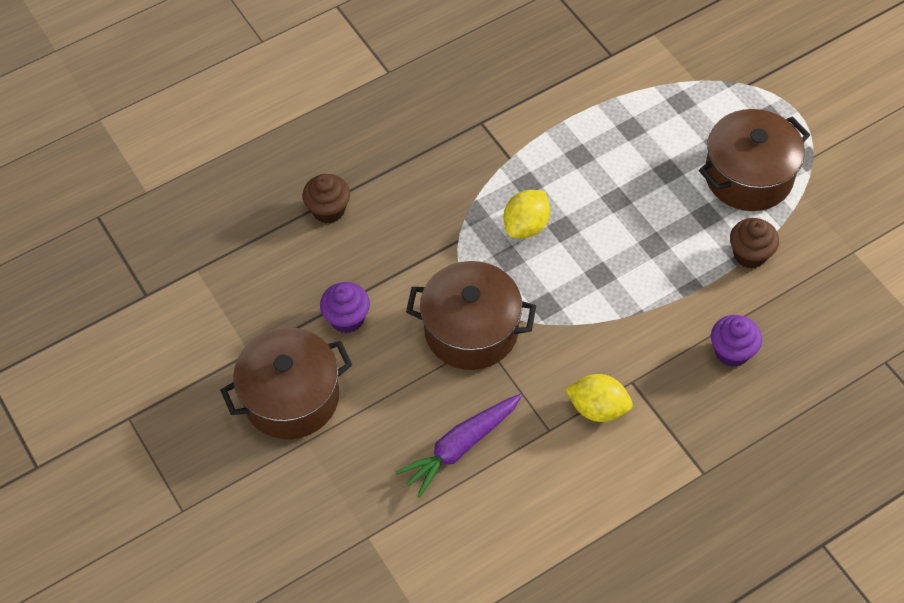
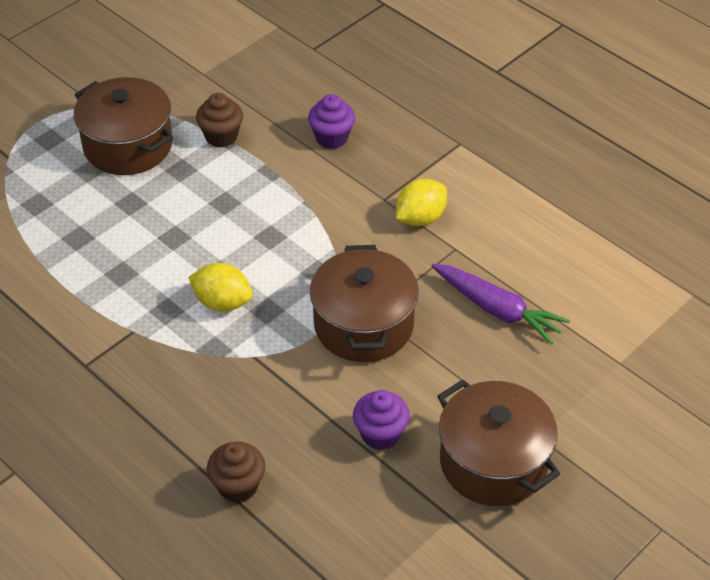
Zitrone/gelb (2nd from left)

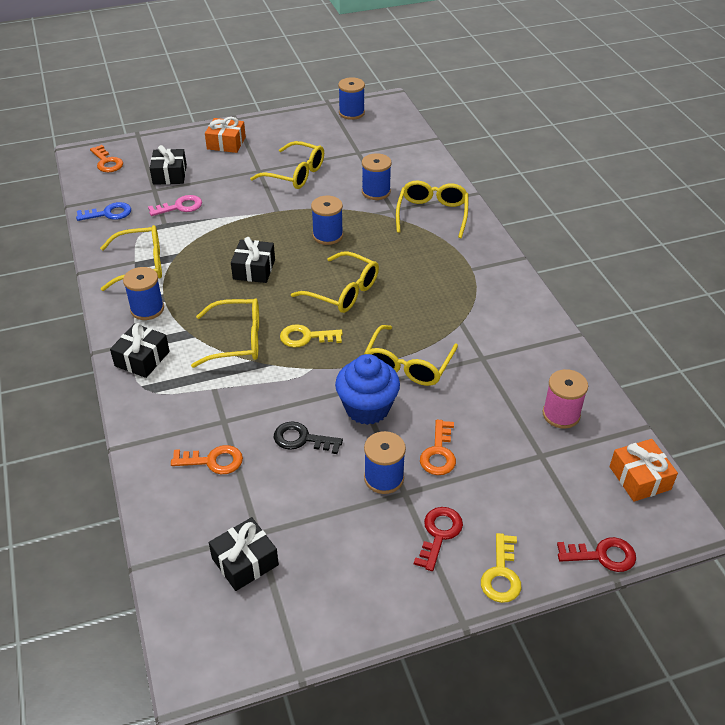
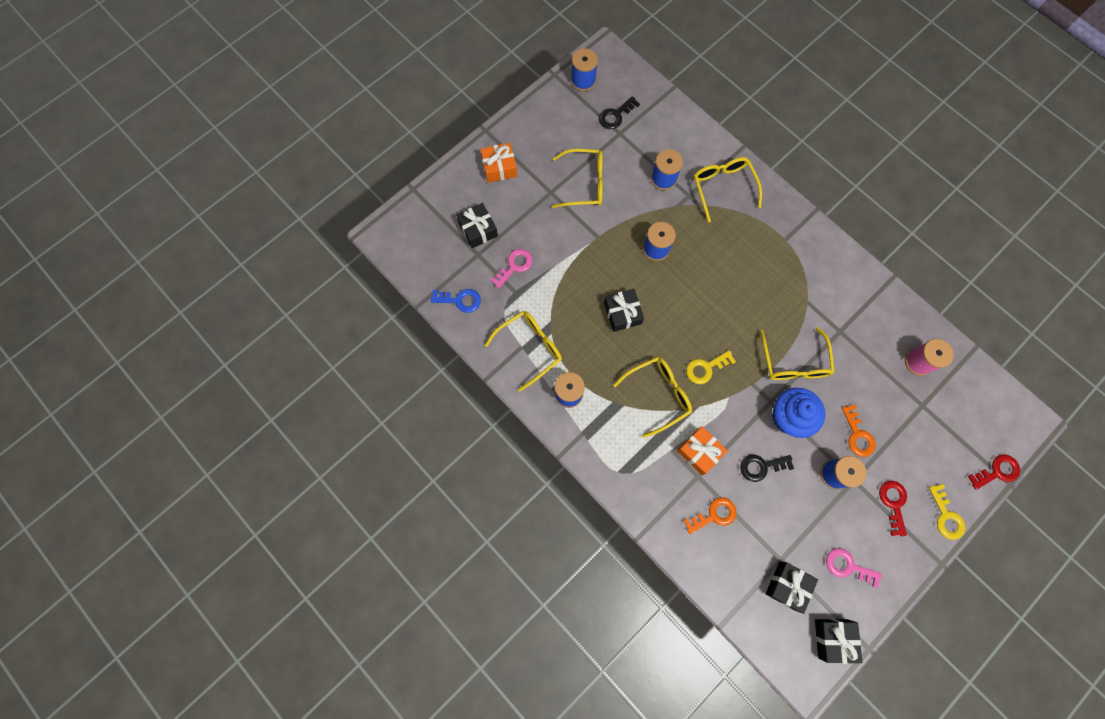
Schlüssel/orange (1st from left in the first image)
Brille/gelb (4th from left in the first image)
Schlüssel/schwarz (1st from left)
Schlüssel/rosa (2nd from left)
Geschenk/schwarz (4th from left)
Geschenk/orange (2nd from left)
Schlüssel/blau

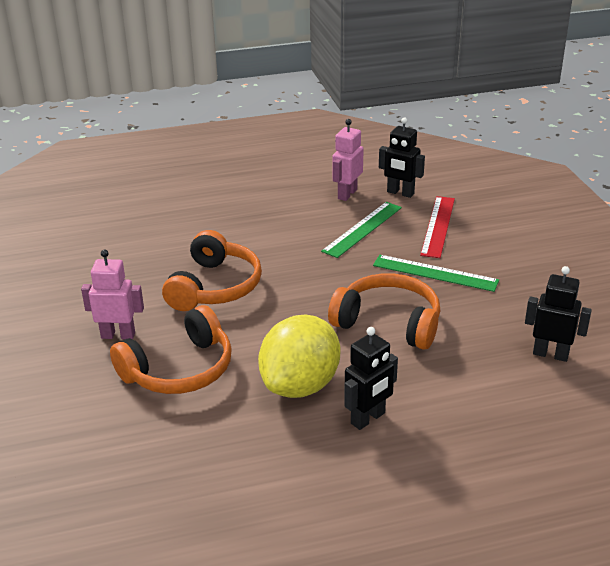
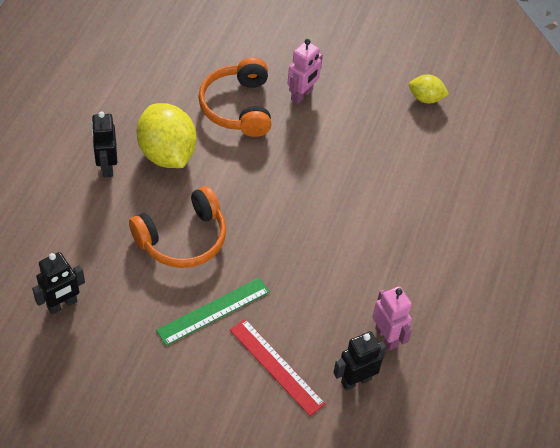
Kopfhörer/orange (2nd from left in the first image)
Lineal/grün (1st from left in the first image)
Zitrone/gelb (2nd from left)

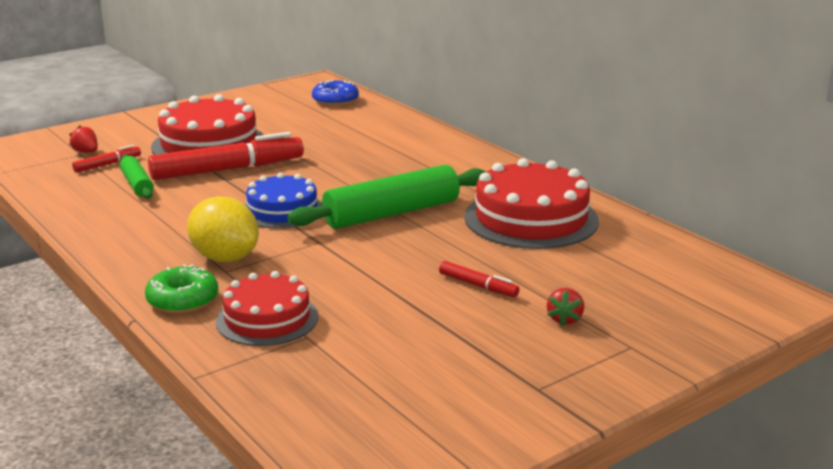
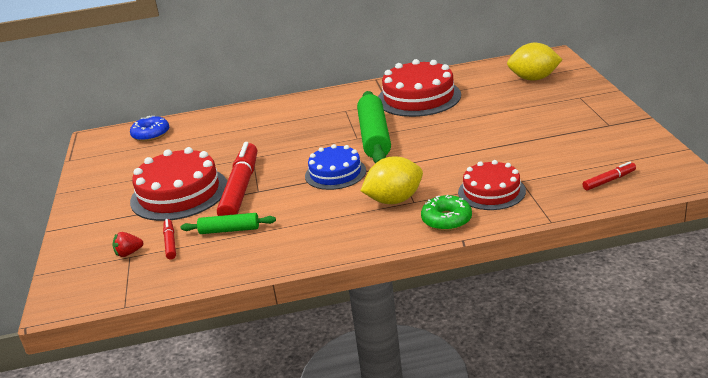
Erdbeere/rot (2nd from left in the first image)
Zitrone/gelb (2nd from left)
Filzstift/rot (3rd from left)

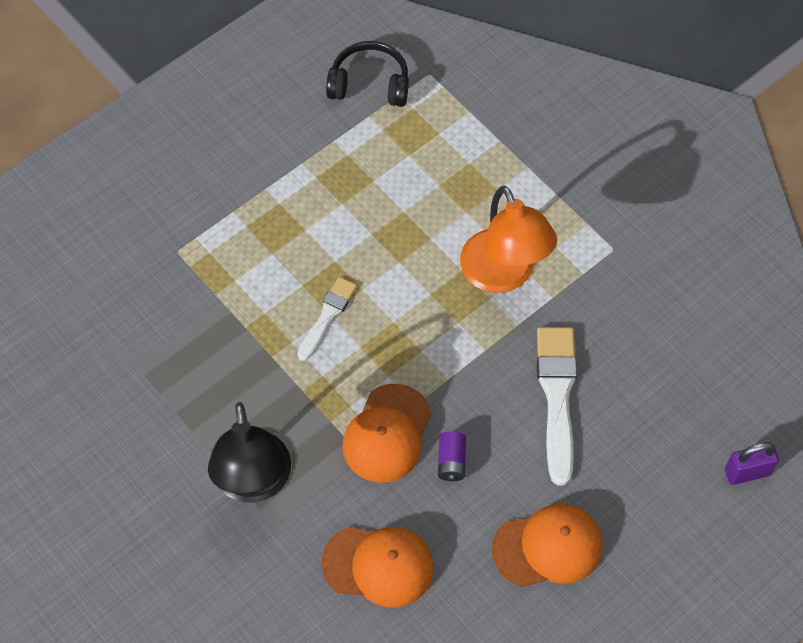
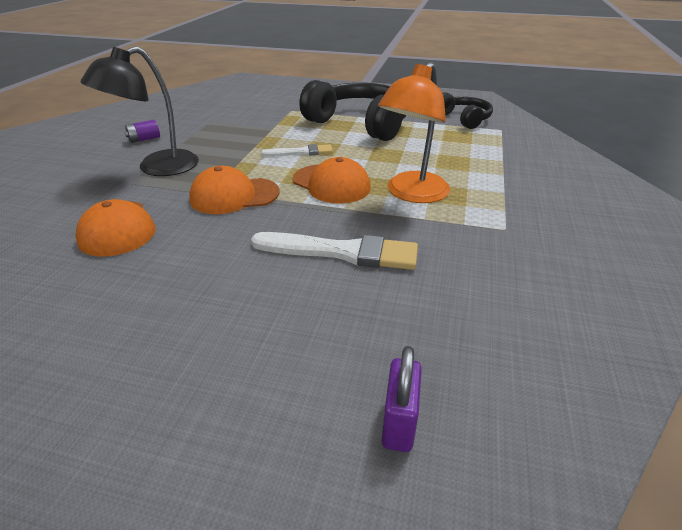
Kopfhörer/schwarz (1st from left)
Batterie/lila
Kappe/orange (3rd from left)
Pinsel/weiß (2nd from left)
Vorhängeschloss/lila

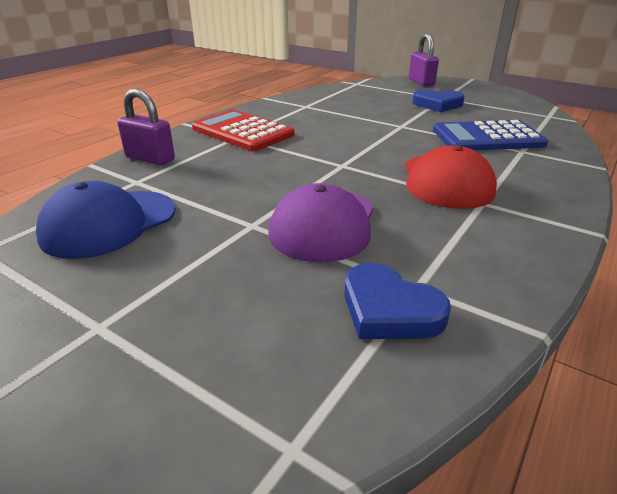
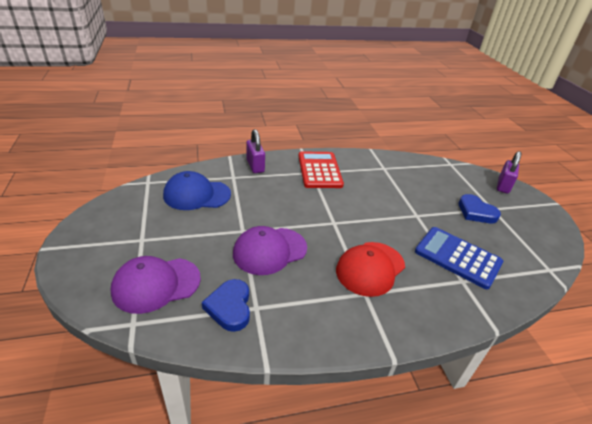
Kappe/lila (1st from left)

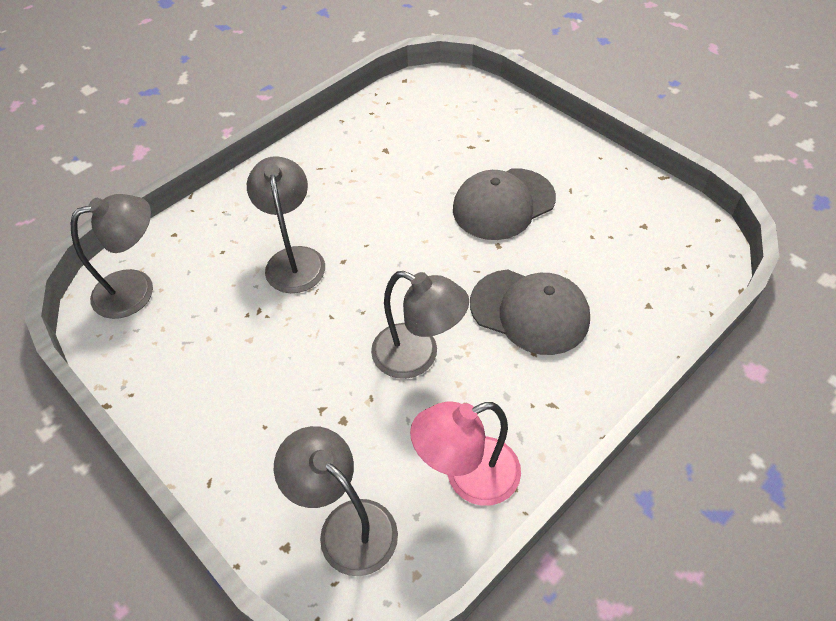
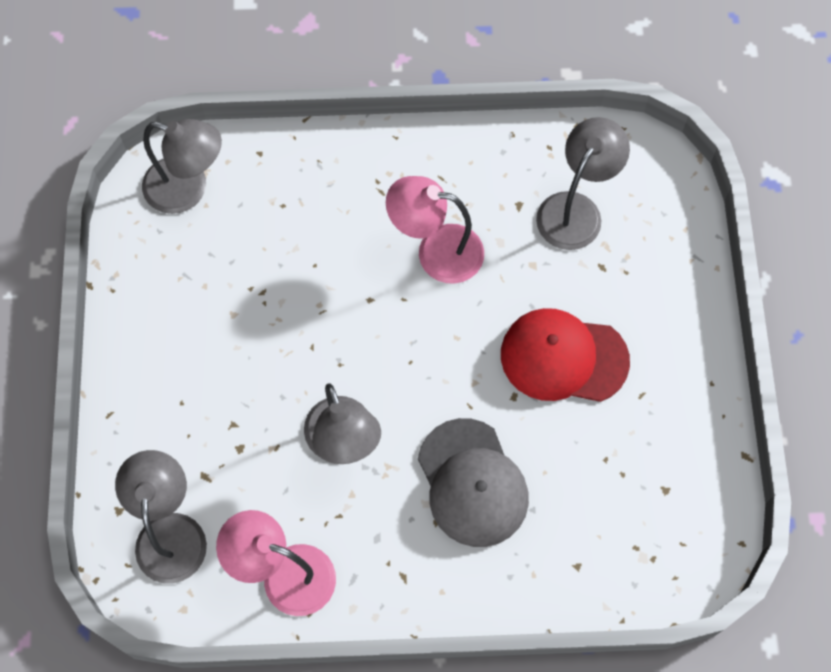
Lampe/rosa (2nd from left)
Lampe/grau (4th from left)
Kappe/rot

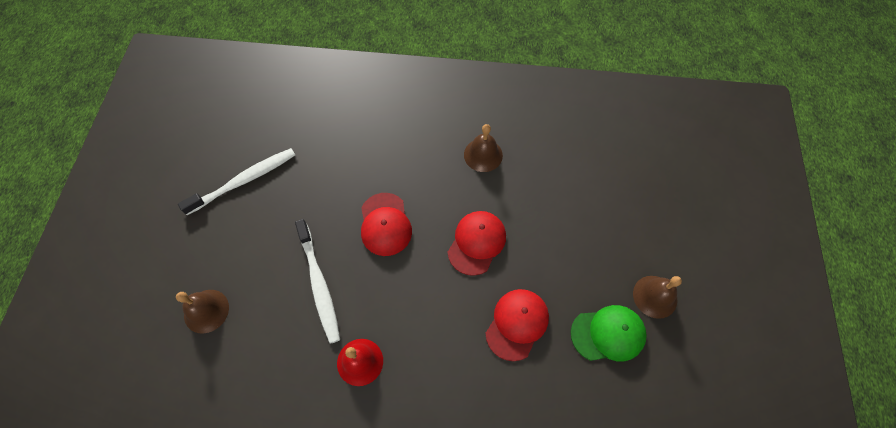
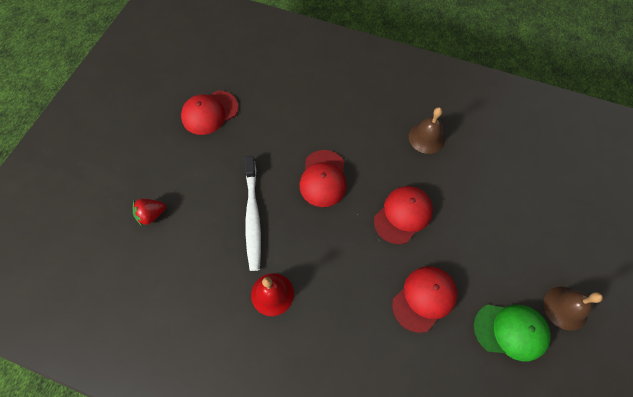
Erdbeere/rot
Kappe/rot (1st from left)

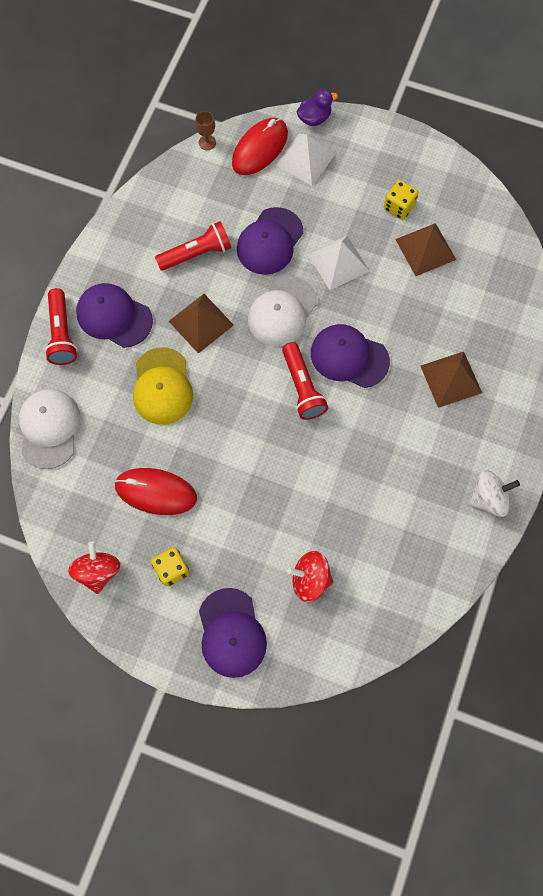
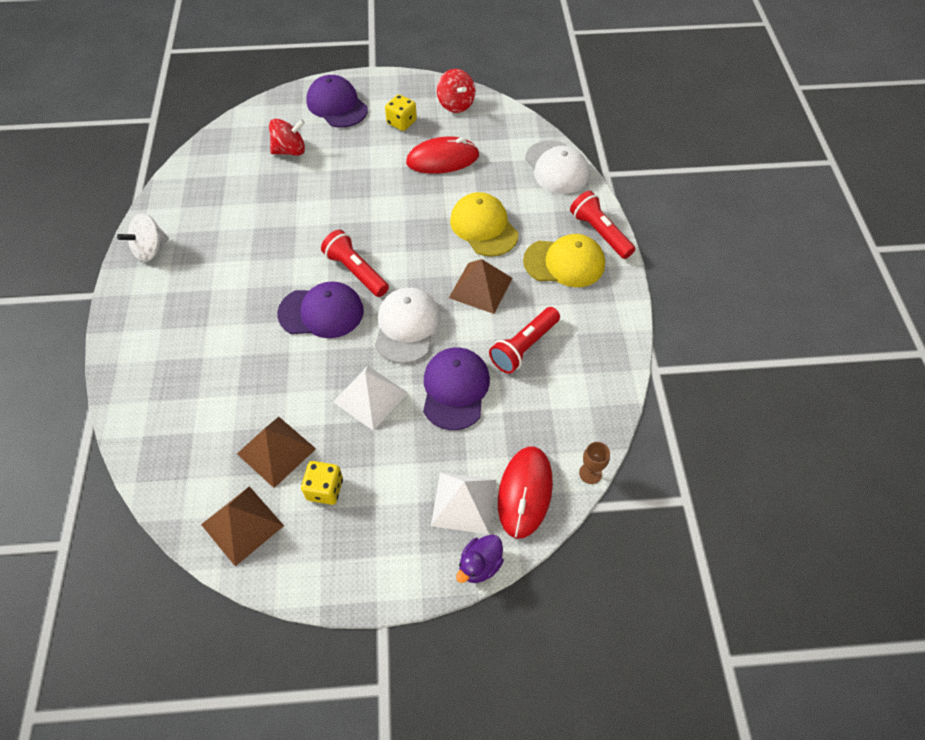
Pyramide/braun (1st from left)
Kappe/gelb (2nd from left)

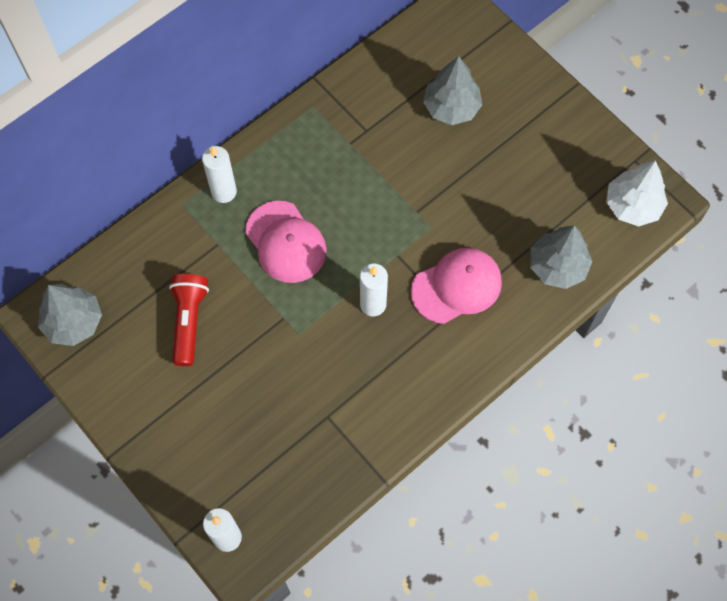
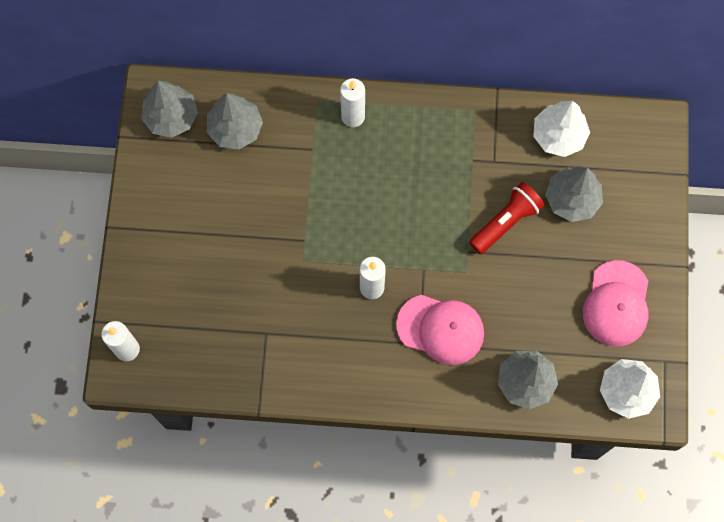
Baum/grau (2nd from left)
Baum/weiß (1st from left)
Taschenlampe/rot
Kappe/rosa (2nd from left)

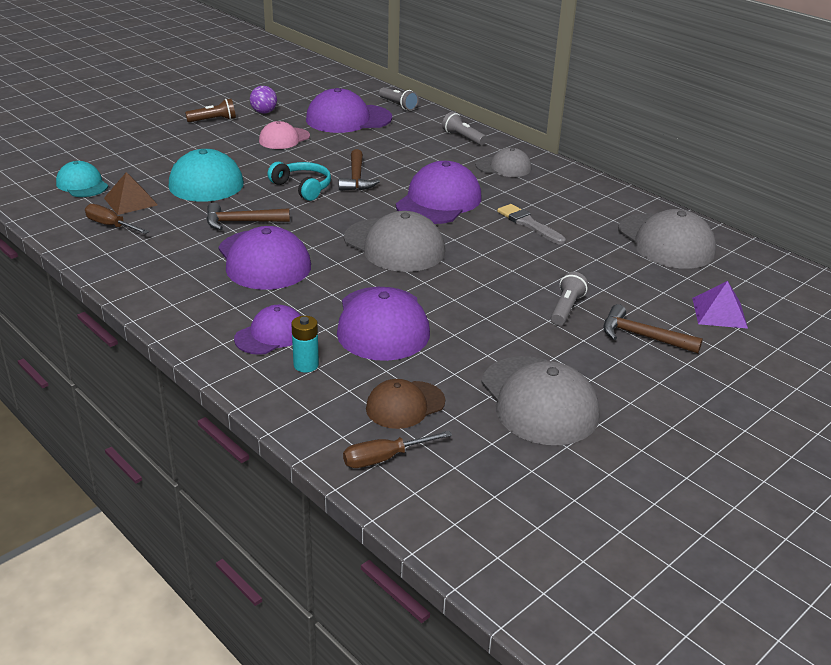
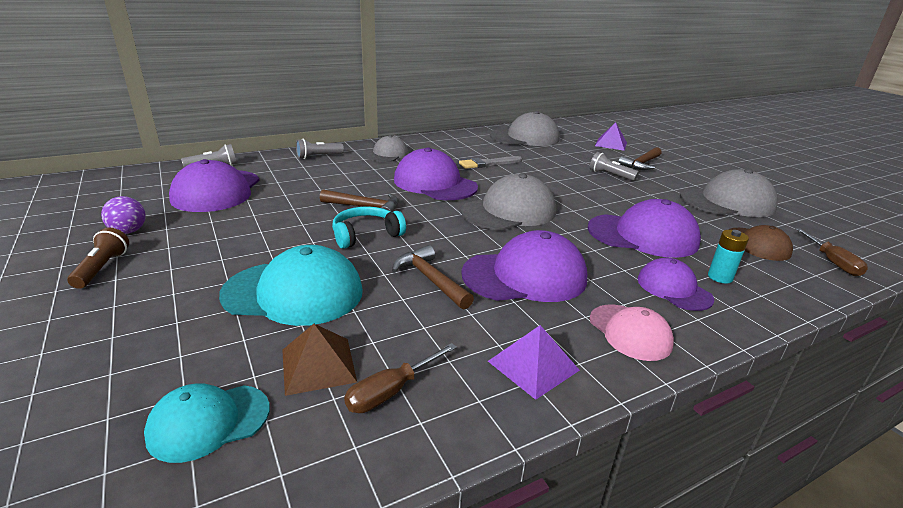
Pyramide/lila (1st from left)
Kappe/rosa
Hammer/braun (2nd from left)

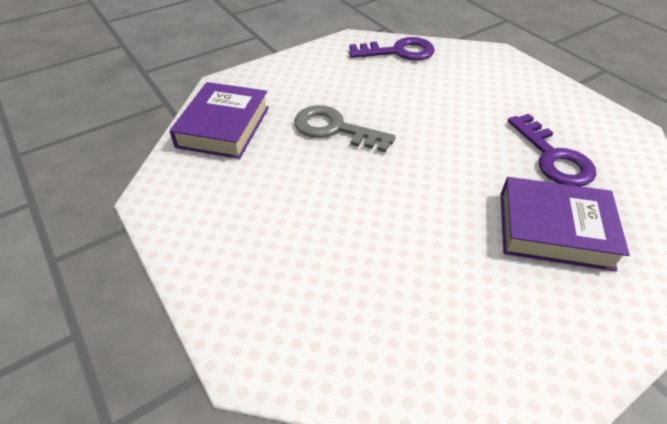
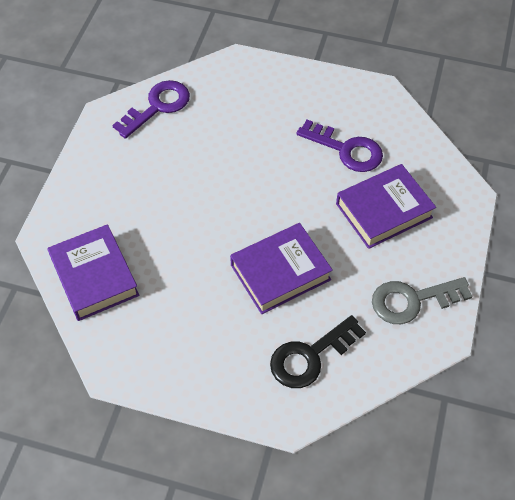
Buch/lila (2nd from left)
Schlüssel/schwarz
Schlüssel/grau

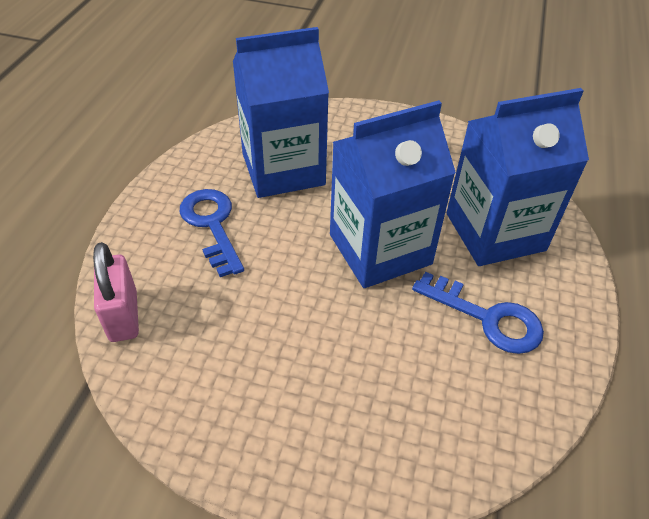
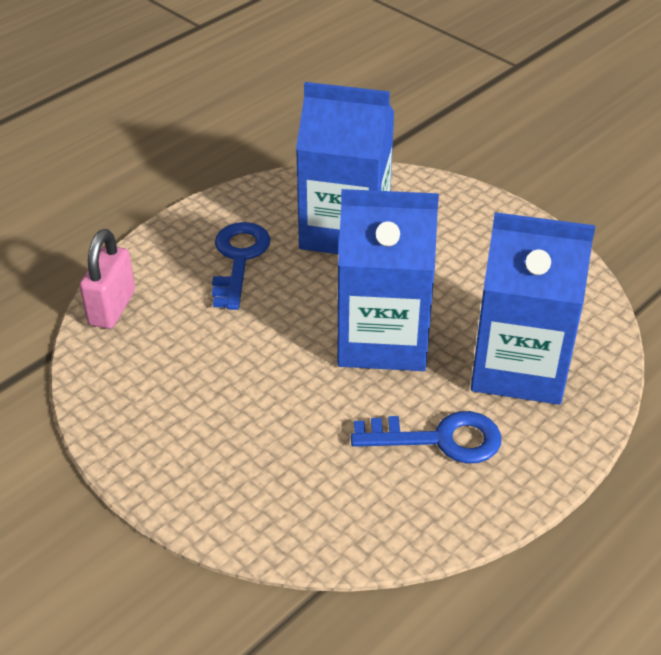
Schlüssel/blau (2nd from left)

